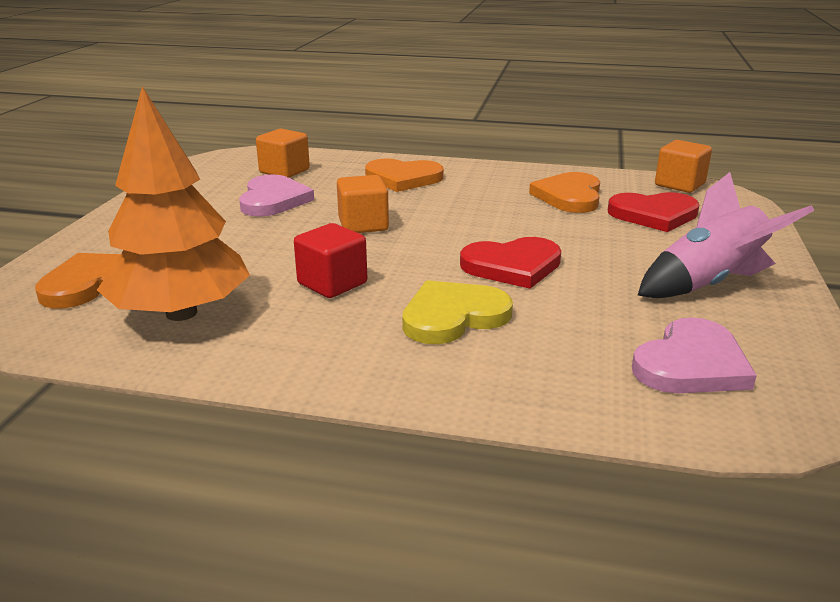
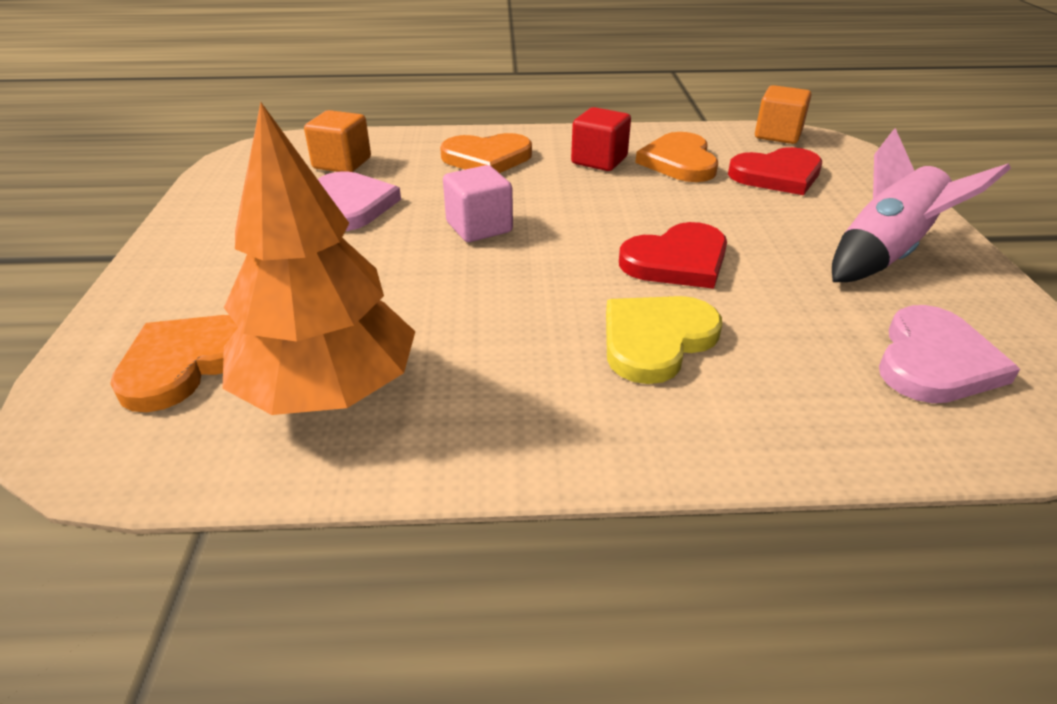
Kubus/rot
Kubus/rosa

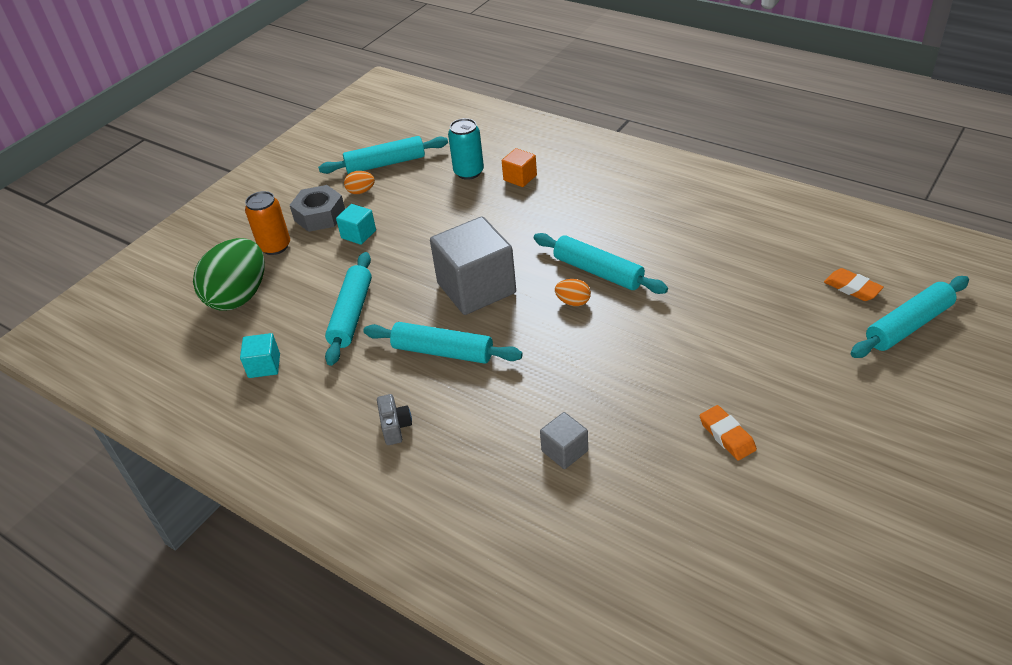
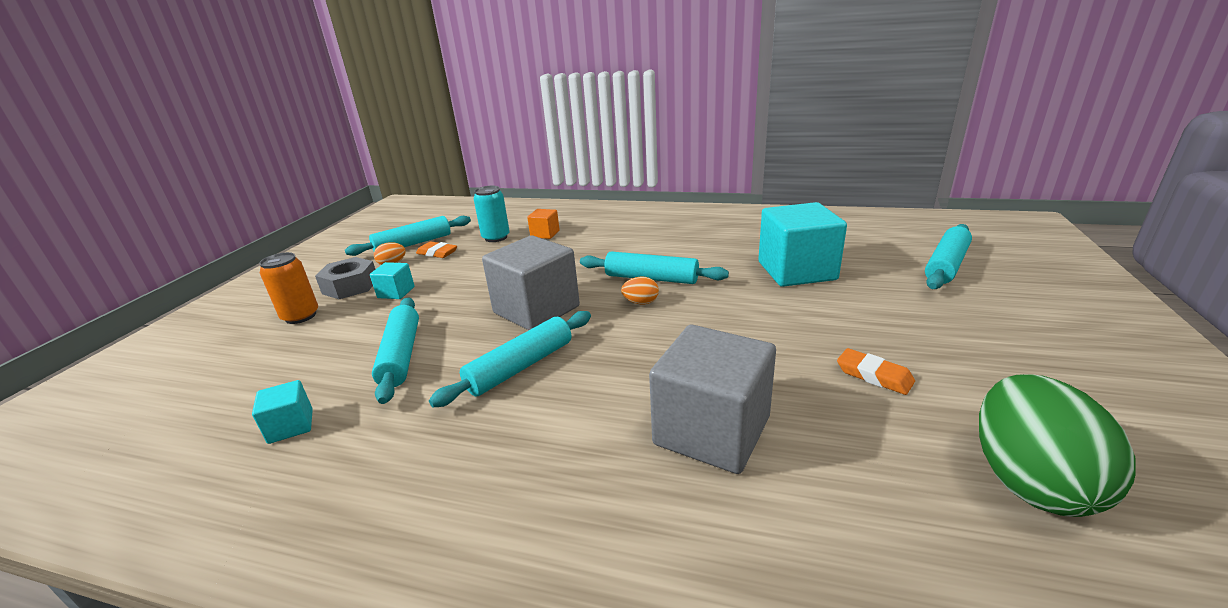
Kamera/grau
Kubus/türkis (3rd from left)
Ei/grün
Radiergummi/orange (1st from left)
Nudelholz/türkis (3rd from left)
Kubus/grau (2nd from left)

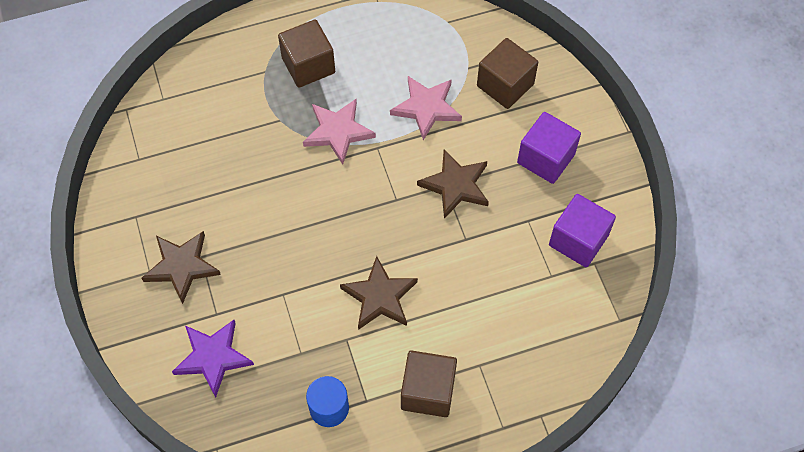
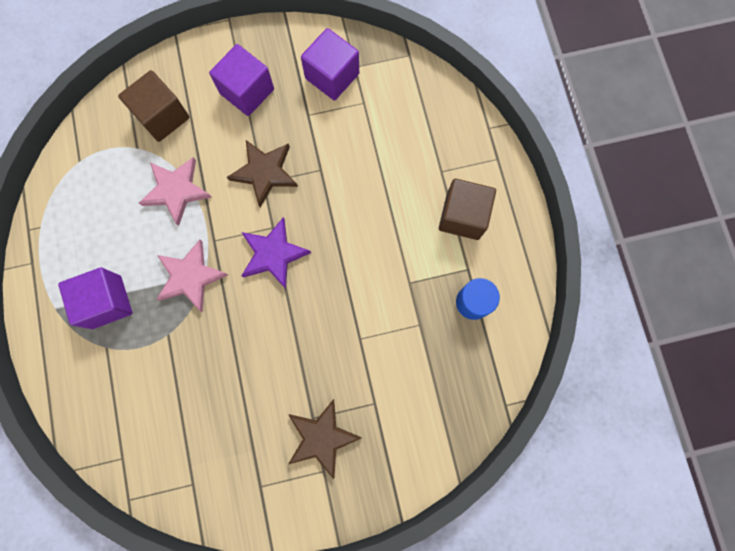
Stern/braun (2nd from left in the first image)
Stern/lila
Kubus/lila (1st from left)

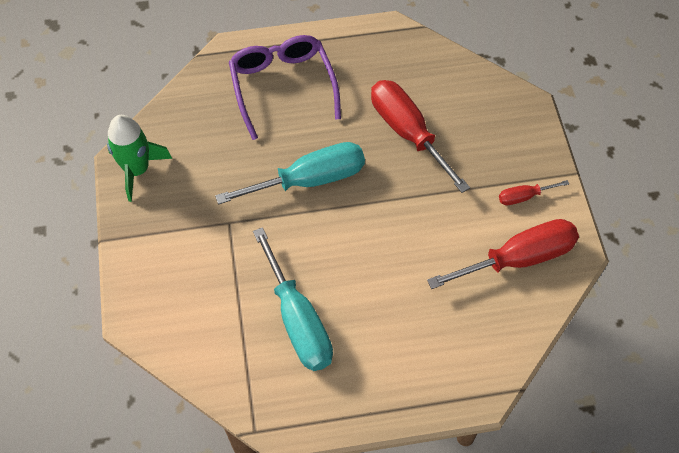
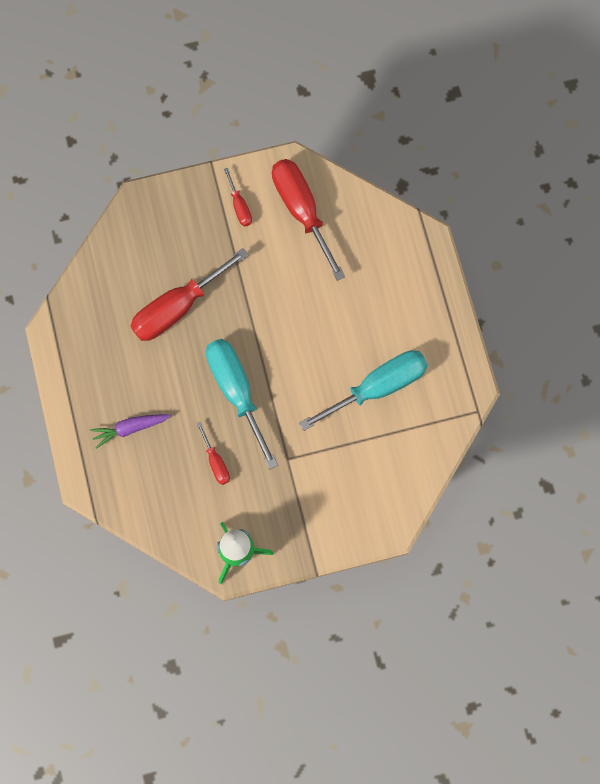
Schraubenzieher/rot (2nd from left)
Karotte/lila

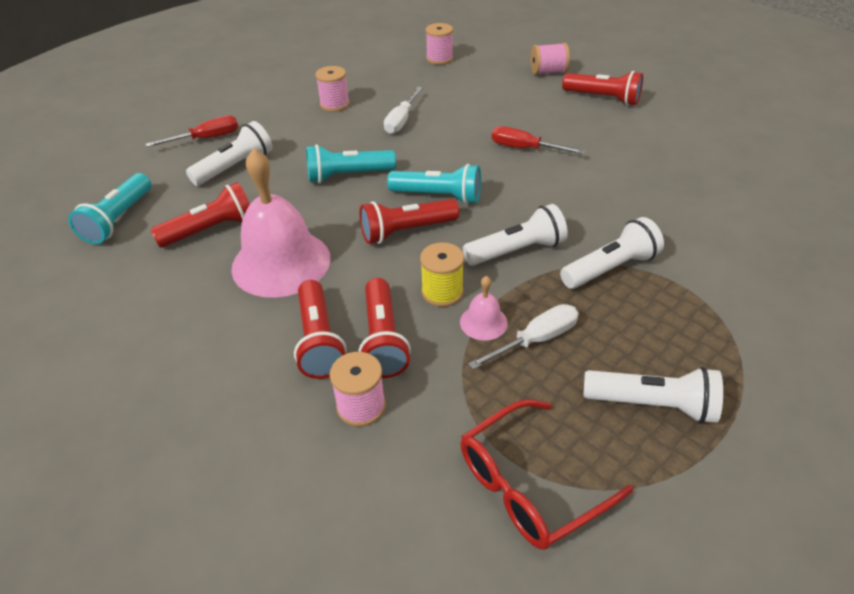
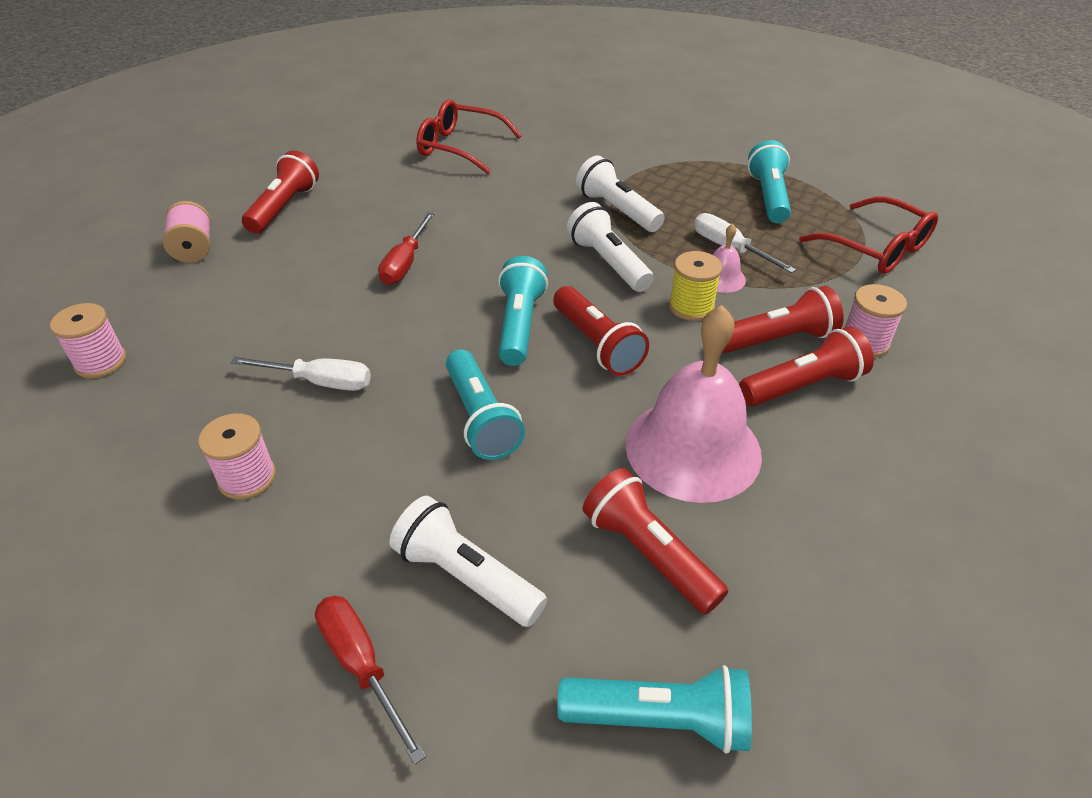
Brille/rot (1st from left)
Taschenlampe/türkis (4th from left)

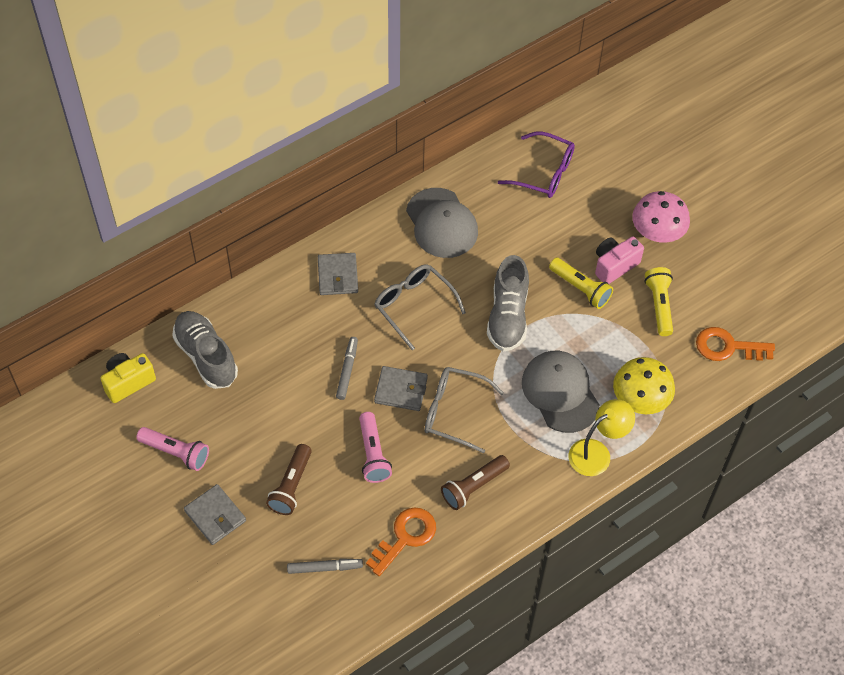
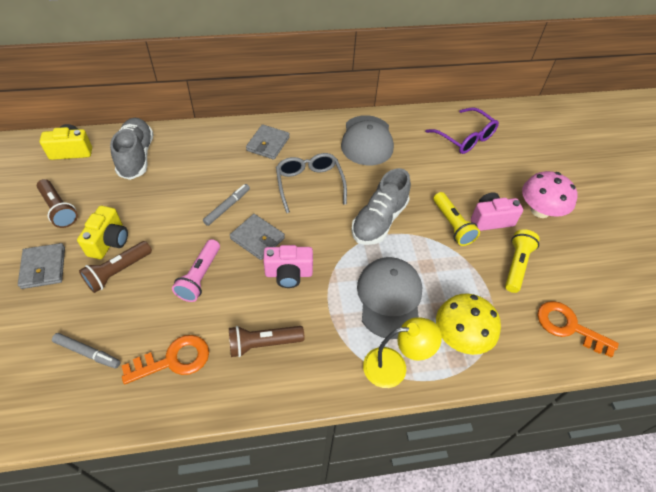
Kamera/gelb (2nd from left)
Kamera/rosa (1st from left)
Taschenlampe/braun (1st from left)

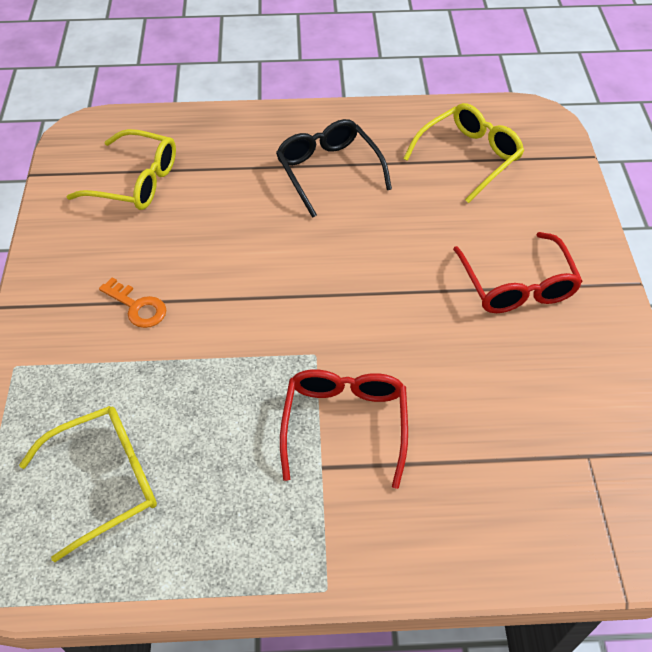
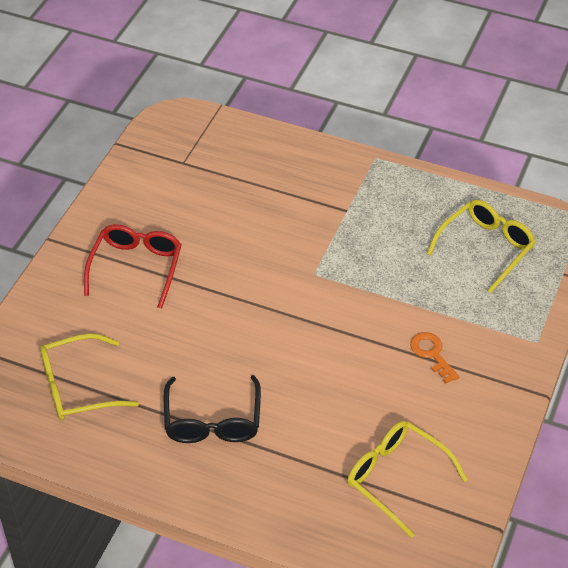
Brille/rot (1st from left in the first image)
Brille/gelb (3rd from left)

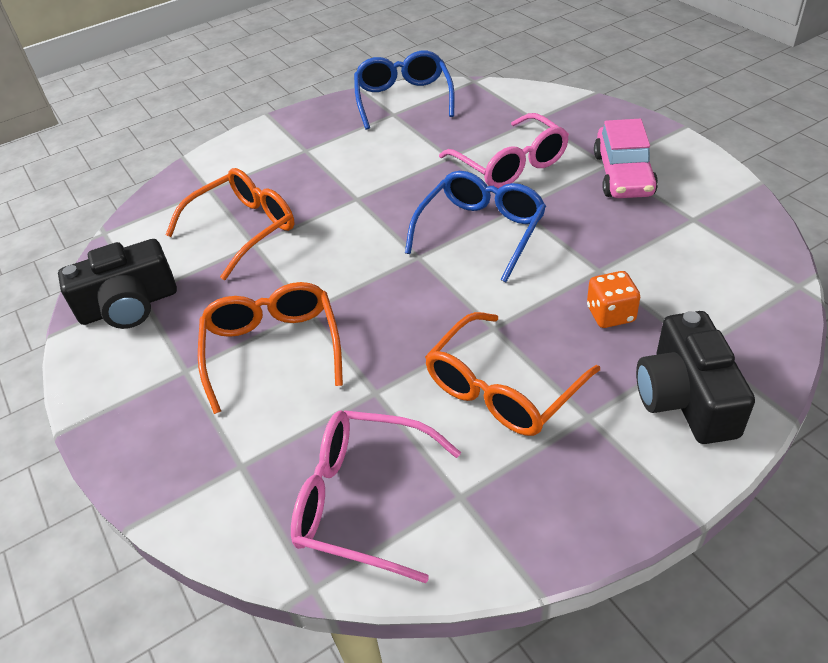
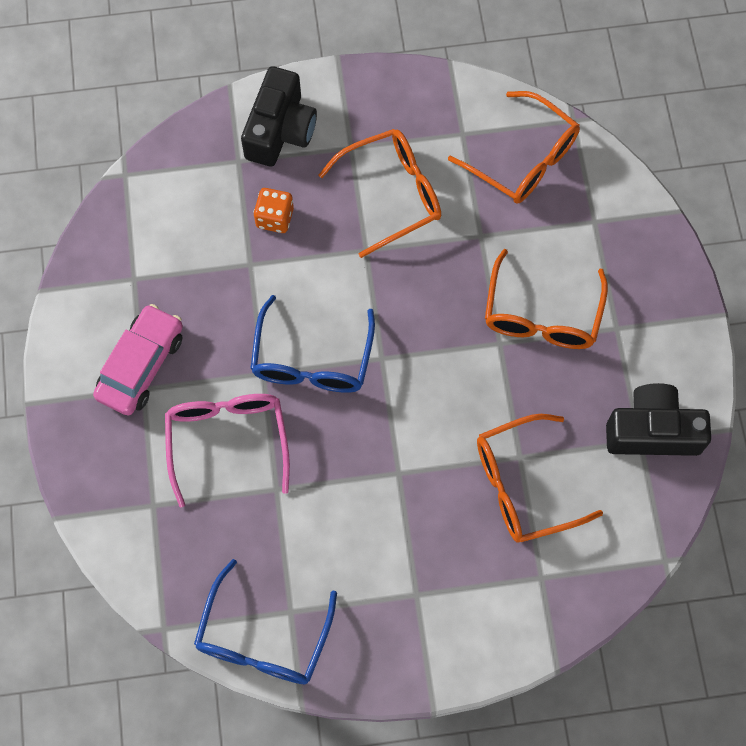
Brille/orange (2nd from left)
Brille/blau (2nd from left)

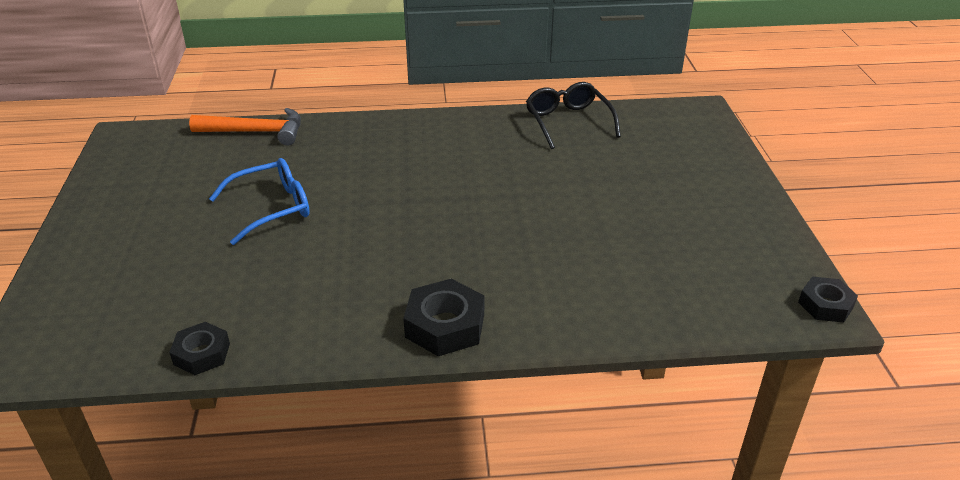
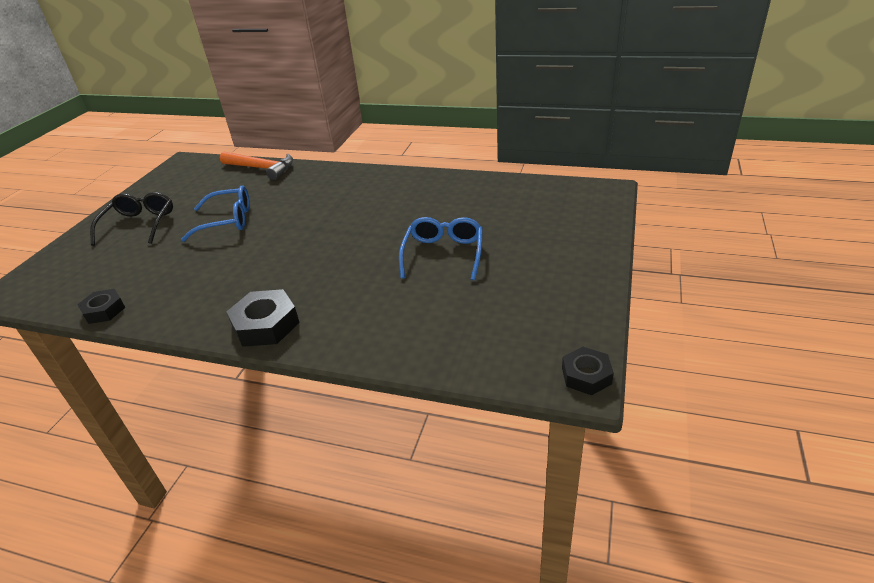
Brille/blau (2nd from left)
Brille/schwarz

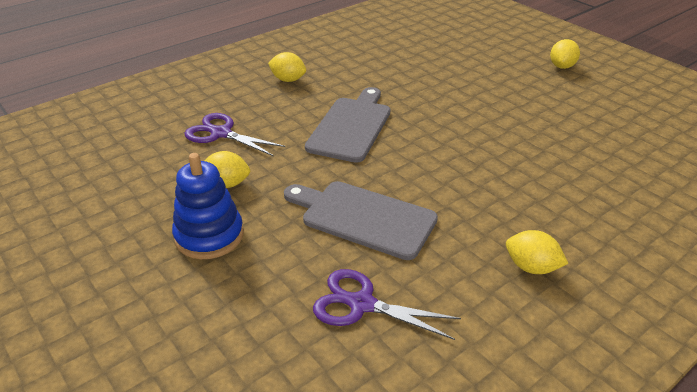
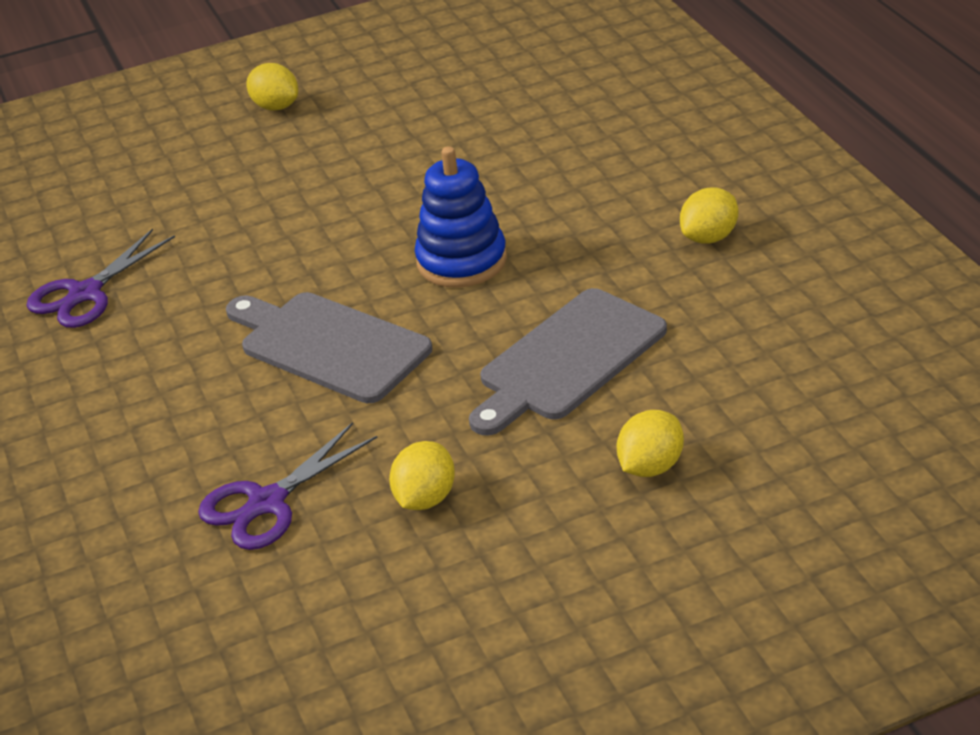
Stapelspielzeug/blau
Zitrone/gelb (3rd from left)
Schere/lila (1st from left)

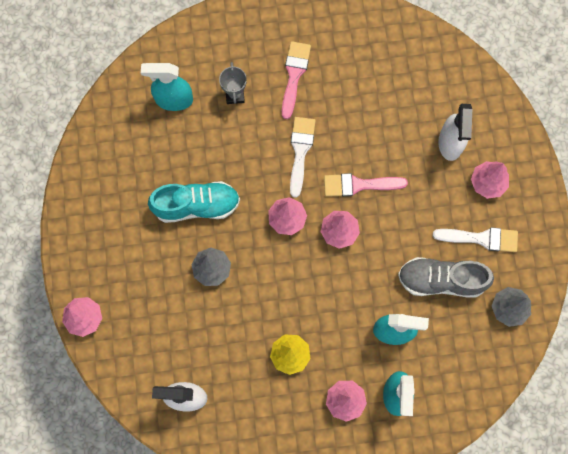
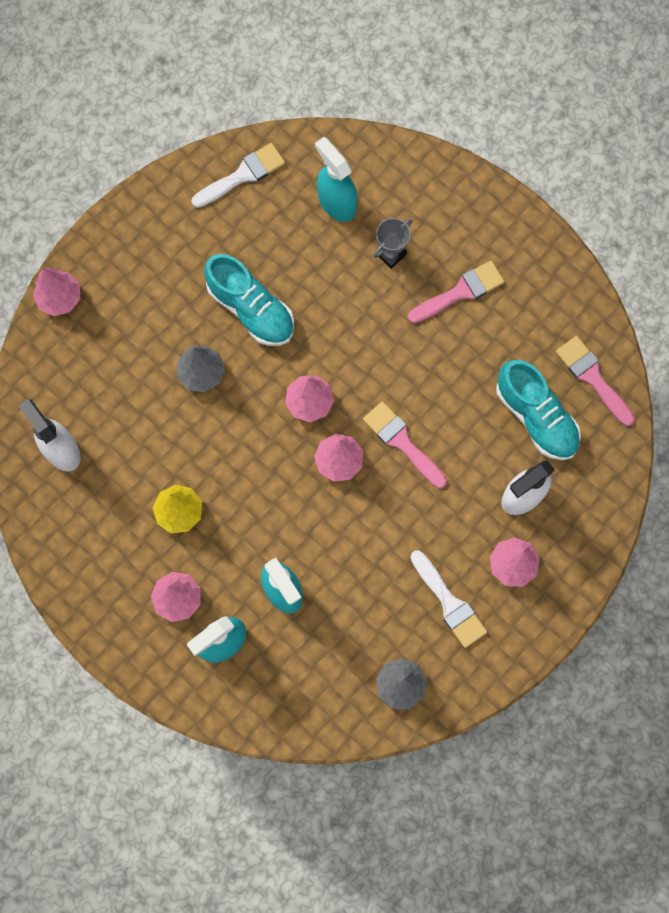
Schuh/grau
Schuh/türkis (2nd from left)
Pinsel/rosa (3rd from left)
Pinsel/weiß (1st from left)

